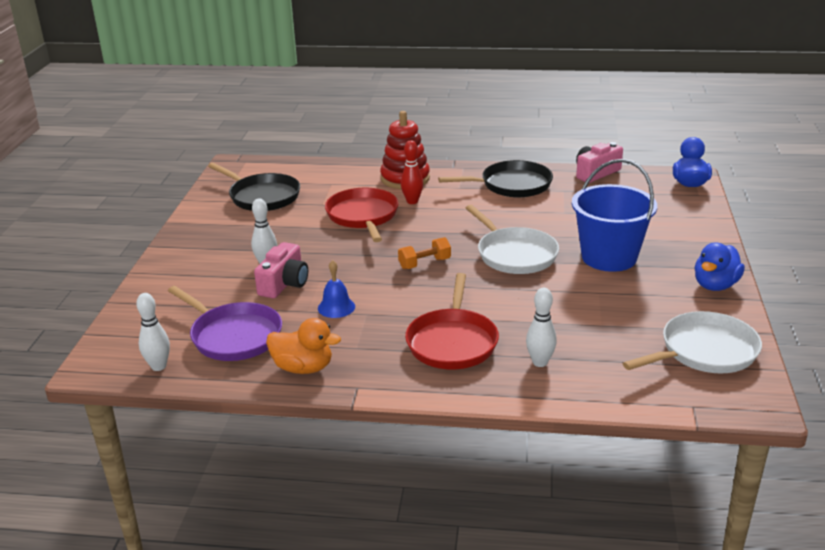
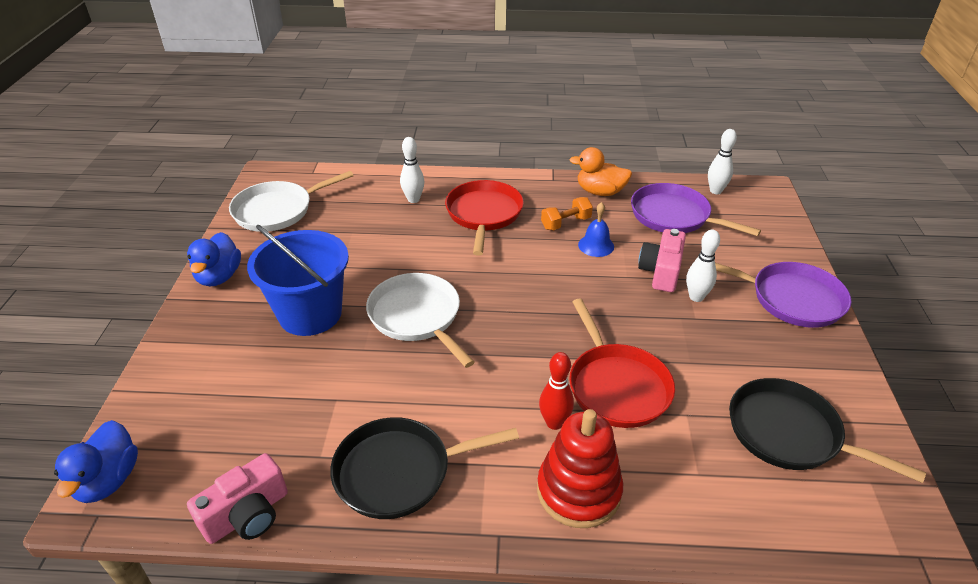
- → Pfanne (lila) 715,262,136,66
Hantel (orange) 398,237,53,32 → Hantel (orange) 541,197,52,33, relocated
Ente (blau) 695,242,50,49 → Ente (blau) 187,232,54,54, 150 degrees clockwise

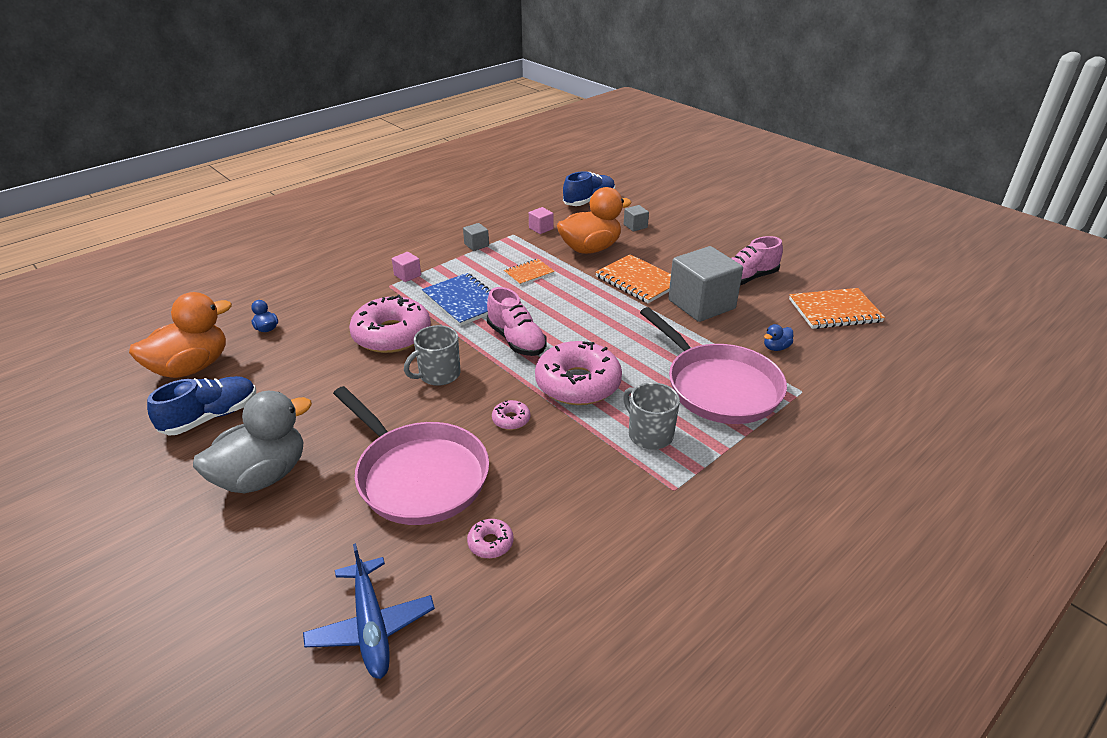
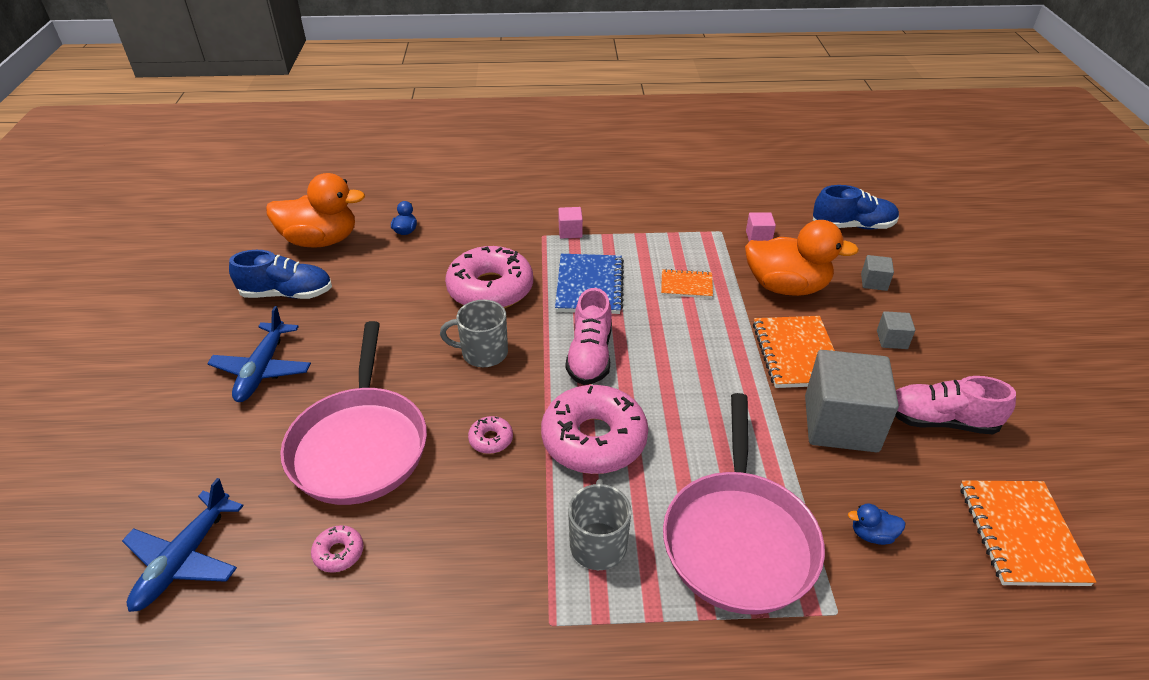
Kubus (grau) 463,223,26,28 → Kubus (grau) 877,311,38,38, relocated
Ente (grau) 193,391,119,102 → Flugzeug (blau) 207,306,104,96
Notizbuch (orange) 789,288,96,41 → Notizbuch (orange) 960,480,136,106, 60 degrees clockwise

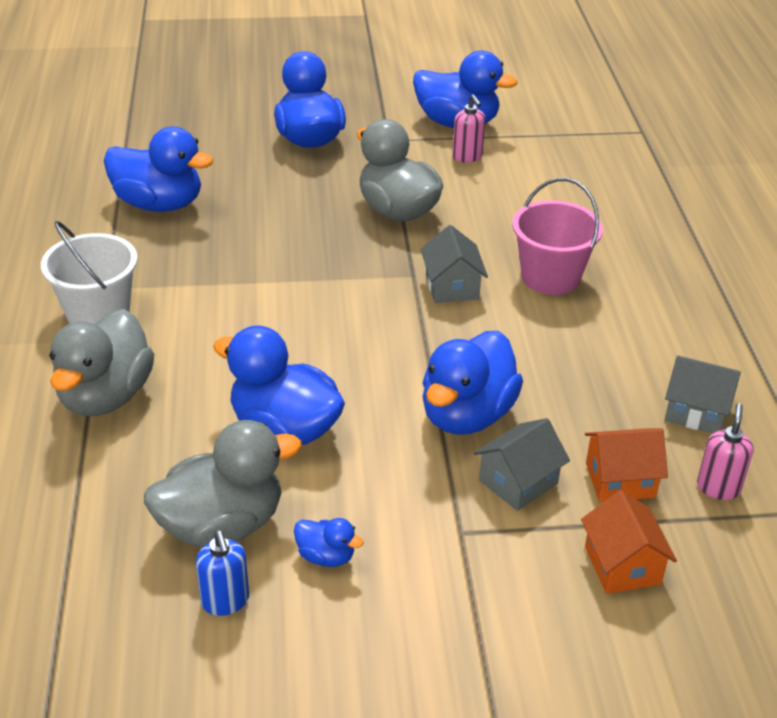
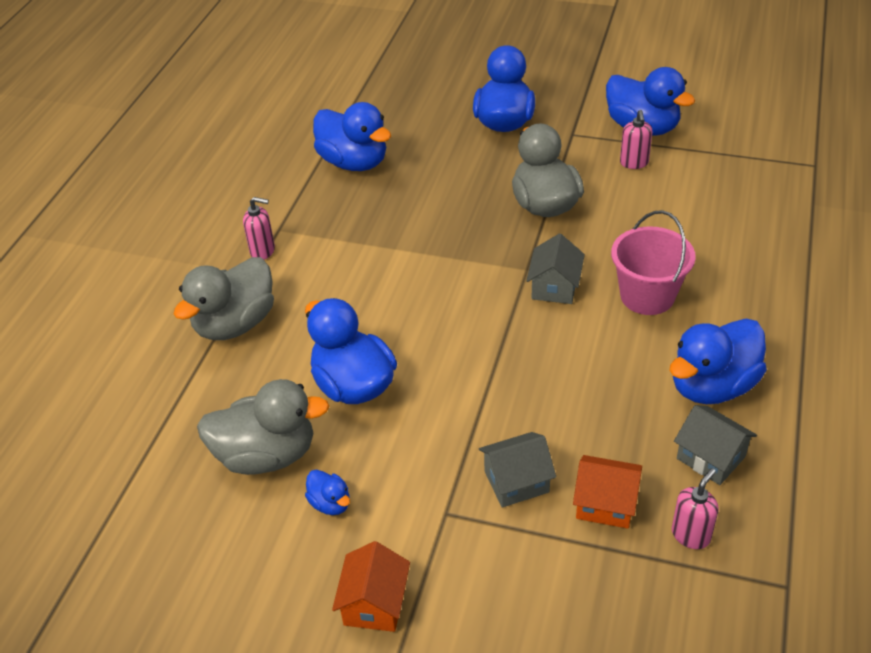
Seifenspender (blau) 196,531,53,85 → -
Ente (blau) 423,331,100,104 → Ente (blau) 669,319,98,85, relocated
Haus (orange) 581,490,96,104 → Haus (orange) 332,541,78,91, relocated
Eimer (weiß) 41,221,97,103 → Seifenspender (rosa) 243,197,32,63

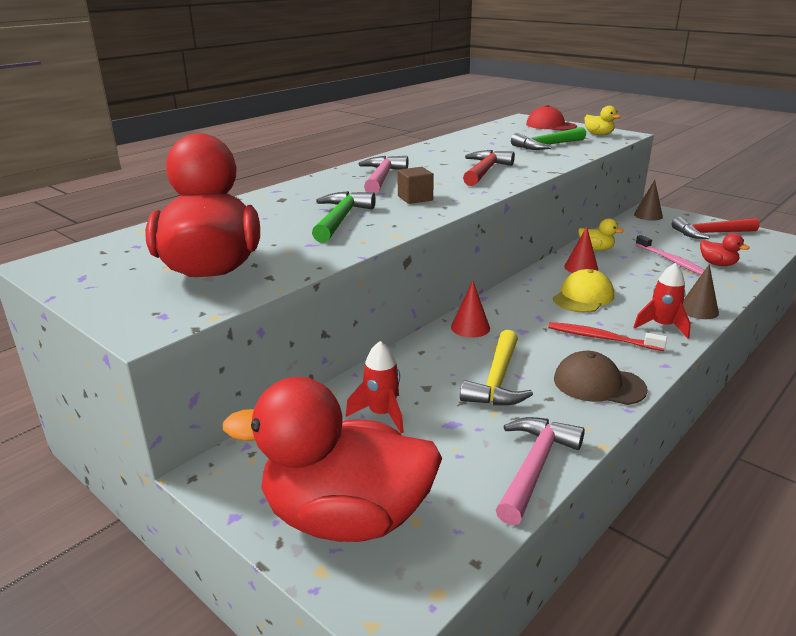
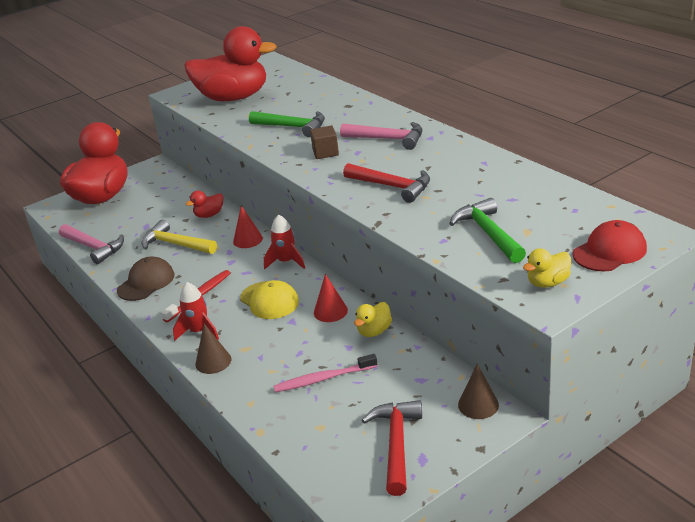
Rakete (rot) 346,341,58,92 → Rakete (rot) 264,214,41,55, relocated
Ente (rot) 700,233,50,33 → Ente (rot) 186,191,37,27, relocated

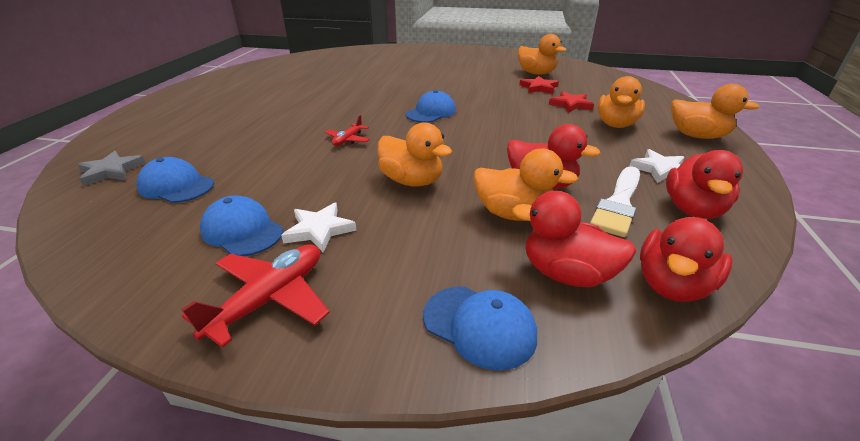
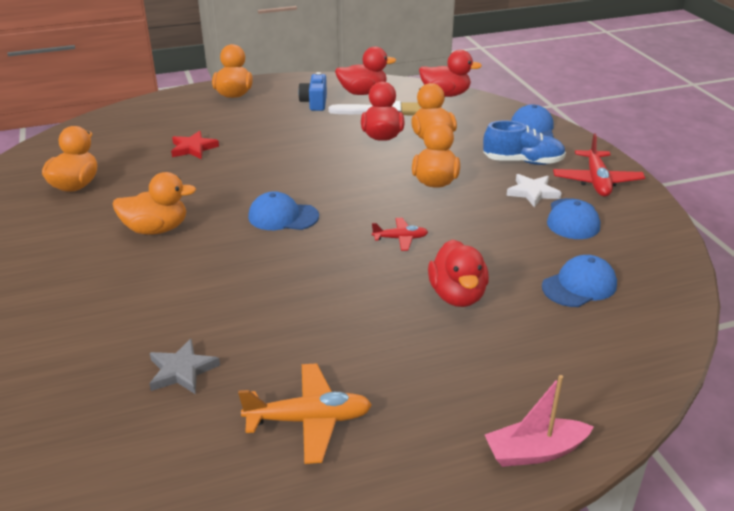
Stern (rot) 519,76,40,18 → -
- → Flugzeug (orange) 238,363,134,101
- → Schuh (blau) 483,120,83,45
- → Boot (rosa) 485,375,109,92
Stern (grau) 78,151,67,35 → Stern (grau) 149,339,71,55, relocated
Ente (rot) 512,191,124,96 → Ente (rot) 428,239,61,68, relocated
Ente (orange) 597,76,48,52 → Ente (orange) 112,172,84,63, relocated
Stern (weiß) 629,149,55,34 → Kamera (blau) 298,72,29,39
Kappe (blau) 136,157,78,46 → Kappe (blau) 542,255,75,52, 120 degrees counterclockwise
Flugzeug (rot) 181,244,149,104 → Flugzeug (rot) 553,133,92,64, 90 degrees counterclockwise

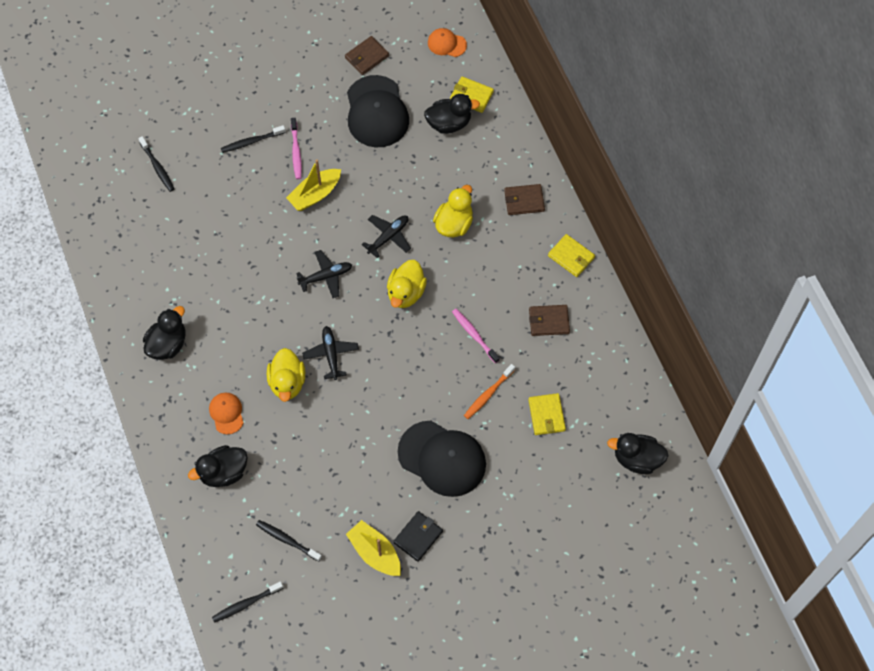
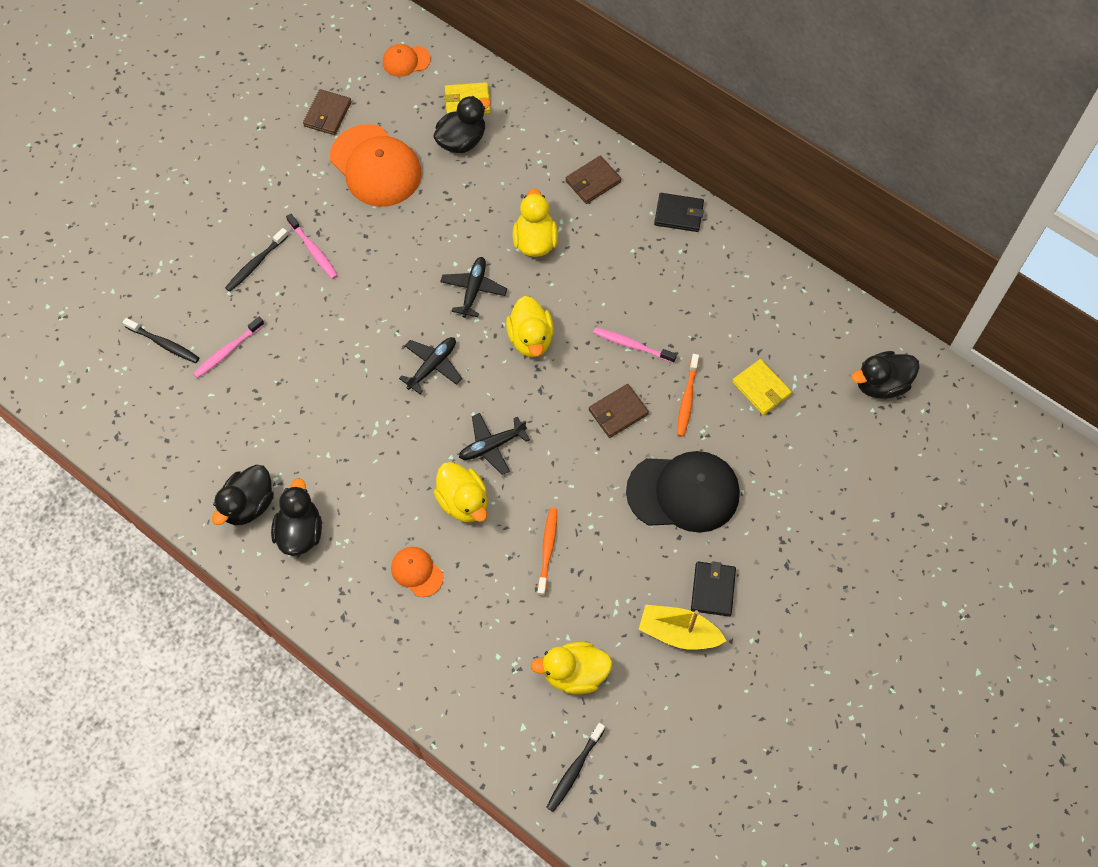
Boot (gelb) 286,159,55,52 → -
- → Zahnbürste (rosa) 193,317,72,61
- → Zahnbürste (orange) 537,508,20,88
Ente (schwarz) 188,445,60,42 → Ente (schwarz) 212,465,62,60, relocated
Geldbörse (braun) 529,305,41,31 → Geldbörse (braun) 589,384,60,54, relocated
Zahnbürste (schwarz) 256,520,66,42 → Ente (gelb) 531,642,82,52
Kappe (schwarz) 347,75,62,72 → Kappe (orange) 330,124,91,83
Geldbörse (gelb) 548,234,47,43 → Geldbörse (schwarz) 654,193,50,39
Flugzeug (schwarz) 302,326,57,54 → Flugzeug (schwarz) 459,413,71,62, 75 degrees counterclockwise

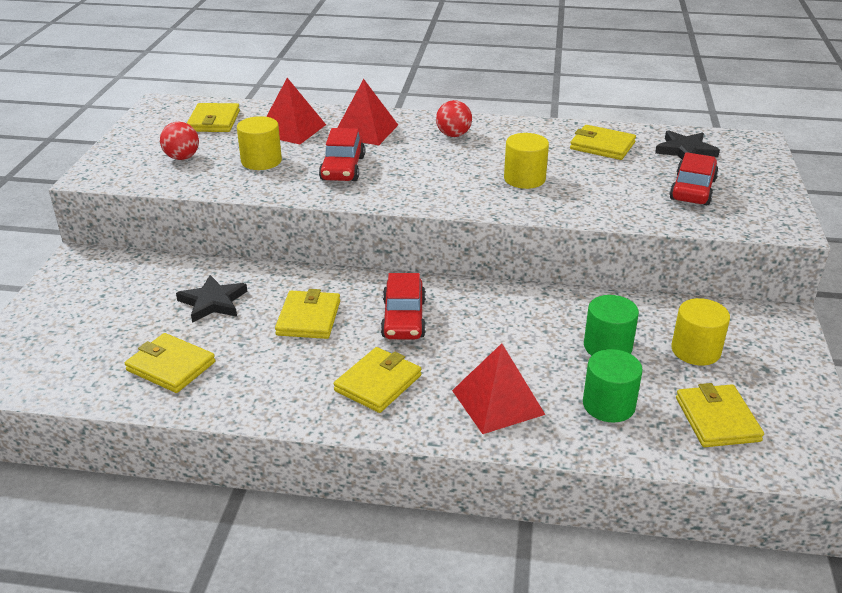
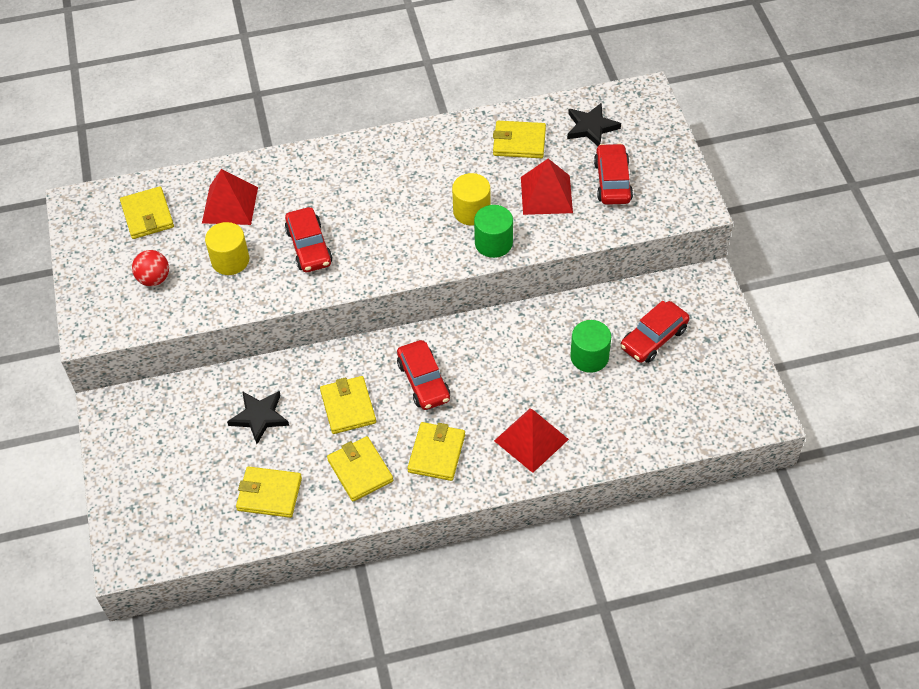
Ball (rot) 436,100,36,37 → -
Pyramide (rot) 337,79,61,66 → Pyramide (rot) 521,159,52,56, relocated
Vollzylinder (grün) 583,349,60,73 → Vollzylinder (grün) 474,205,39,53, relocated
Geldbörse (gelb) 676,383,88,64 → Geldbörse (gelb) 327,436,66,65, relocated
Vollzylinder (gelb) 671,298,59,68 → Auto (rot) 620,301,70,62

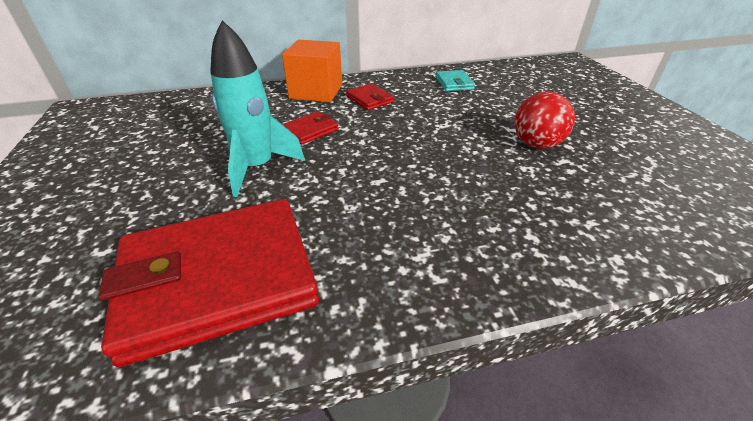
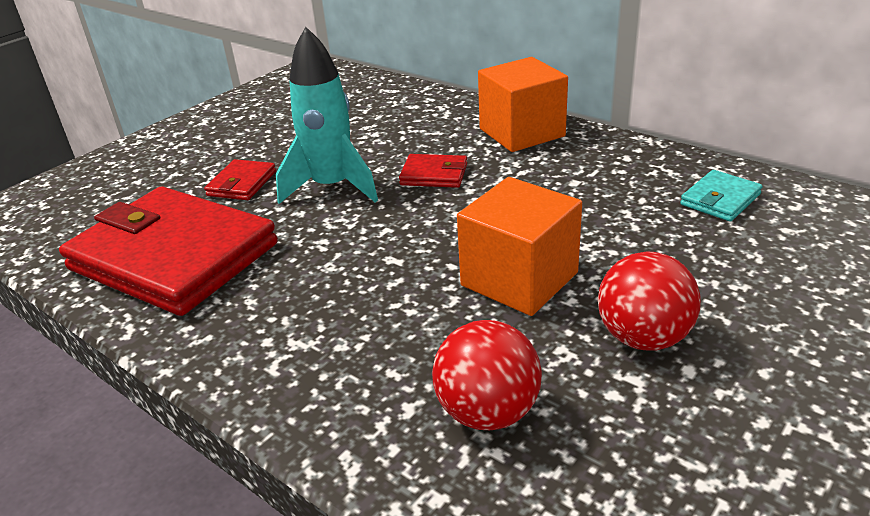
- → Ball (rot) 432,320,110,110
- → Kubus (orange) 457,177,125,139
Geldbörse (rot) 346,84,48,26 → Geldbörse (rot) 204,159,72,41, relocated

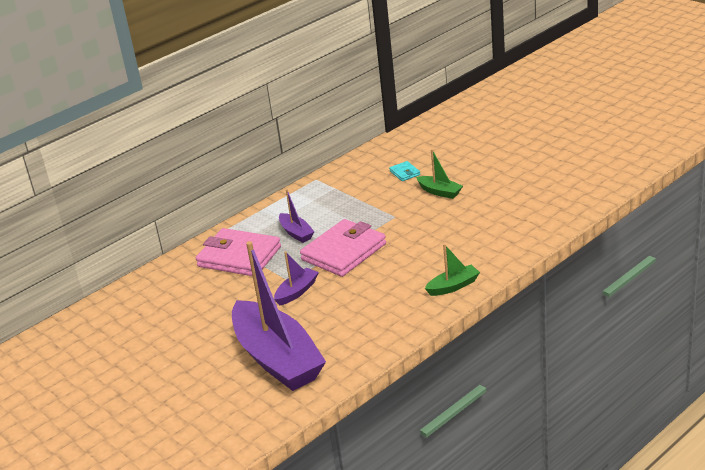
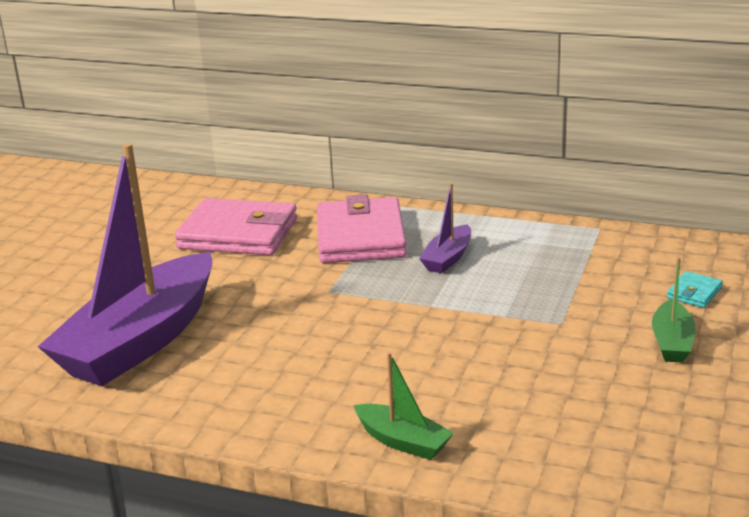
Boot (lila) 274,252,45,53 → -
Geldbörse (rosa) 300,219,86,58 → Geldbörse (rosa) 175,198,122,57, relocated

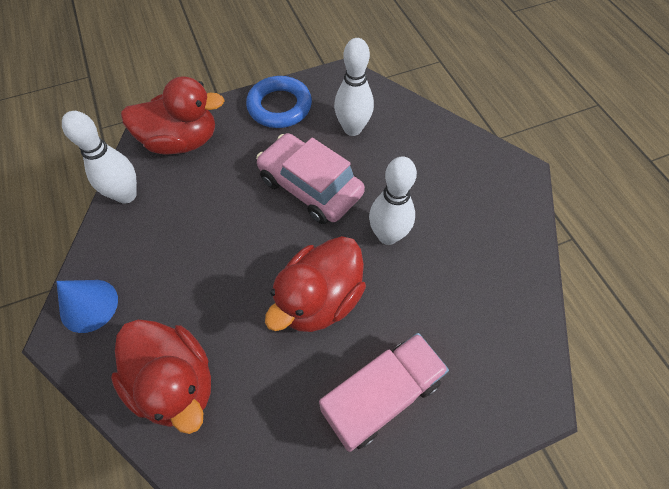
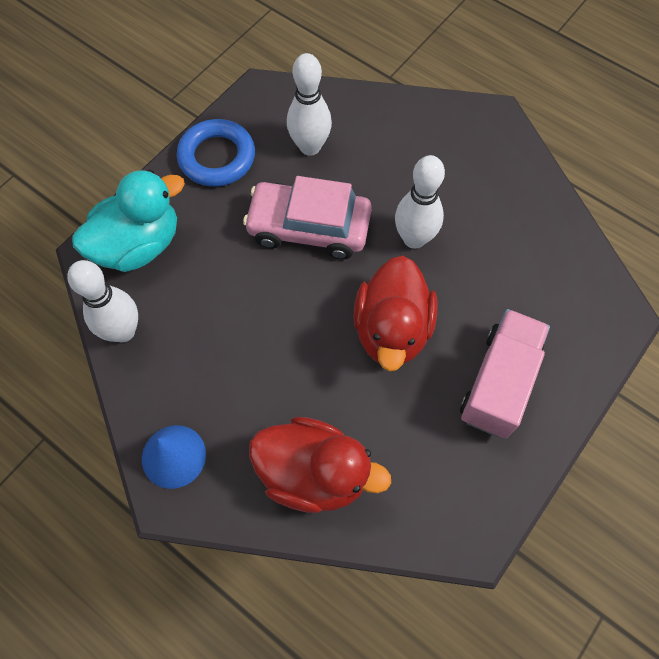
Ente (rot) 121,76,104,78 → Ente (türkis) 72,170,113,102

